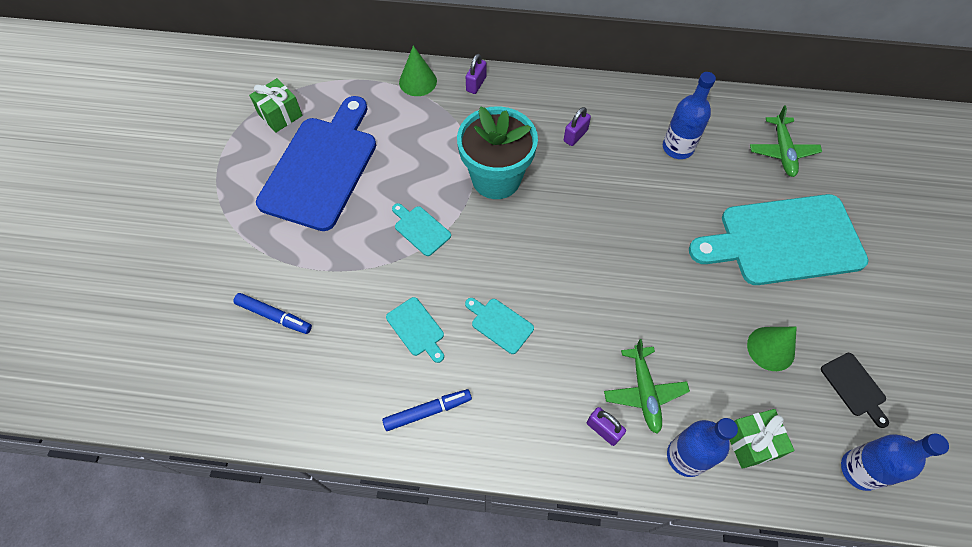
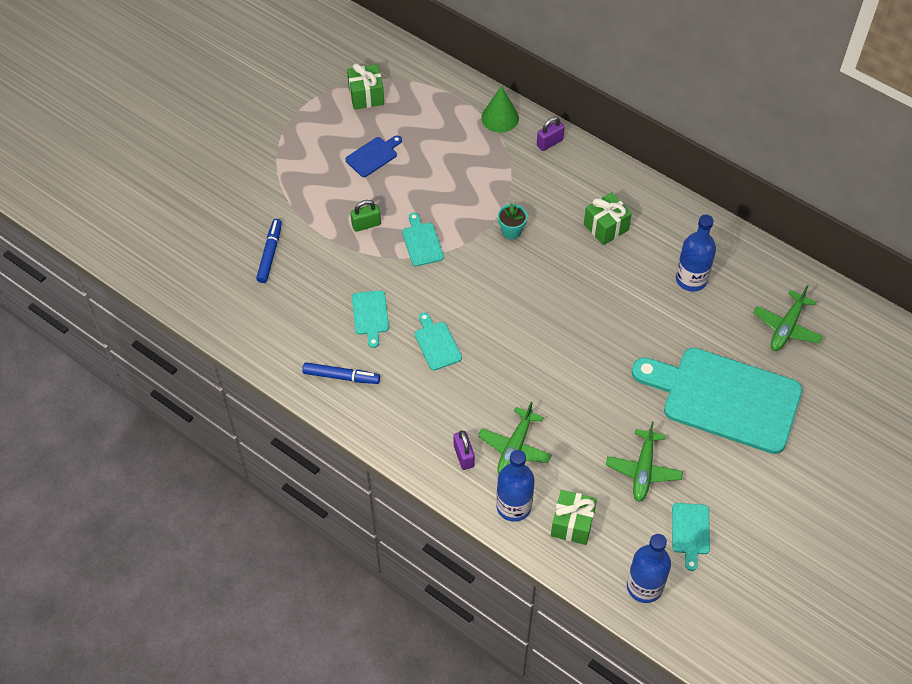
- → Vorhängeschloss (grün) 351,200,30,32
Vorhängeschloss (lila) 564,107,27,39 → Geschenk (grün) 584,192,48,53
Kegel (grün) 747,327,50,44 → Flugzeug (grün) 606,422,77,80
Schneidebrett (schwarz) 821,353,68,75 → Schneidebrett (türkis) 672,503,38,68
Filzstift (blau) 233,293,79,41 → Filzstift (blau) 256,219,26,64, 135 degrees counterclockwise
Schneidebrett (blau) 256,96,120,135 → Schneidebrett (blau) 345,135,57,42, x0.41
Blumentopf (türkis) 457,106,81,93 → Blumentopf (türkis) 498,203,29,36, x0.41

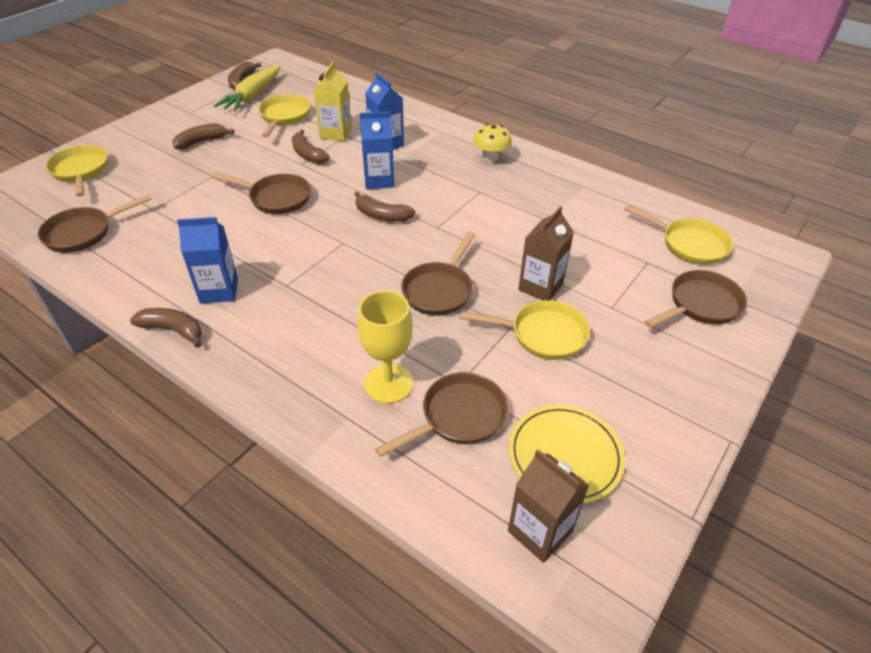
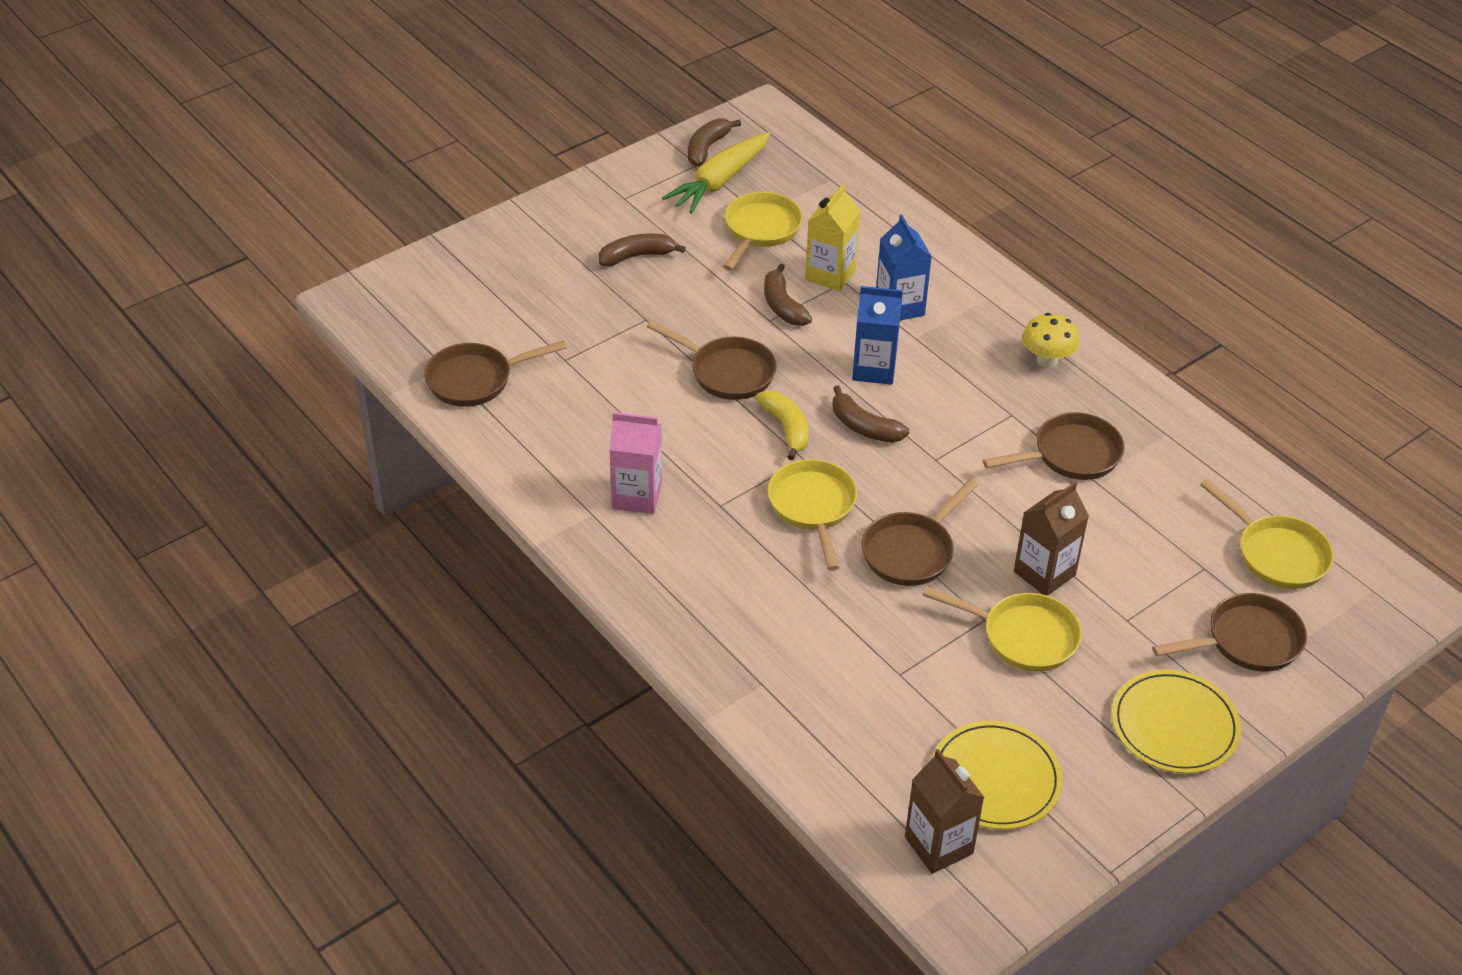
Banane (braun) 130,308,72,40 → -
Kelch (gelb) 357,291,57,112 → -
- → Banane (gelb) 756,390,53,70
- → Teller (gelb) 1112,669,129,105
Pfanne (gelb) 45,145,63,52 → Pfanne (gelb) 767,459,90,112, relocated
Pfanne (braun) 375,372,133,85 → Pfanne (braun) 983,412,142,68, relocated
Getränkekarton (blau) 177,217,61,86 → Getränkekarton (rosa) 609,412,53,102

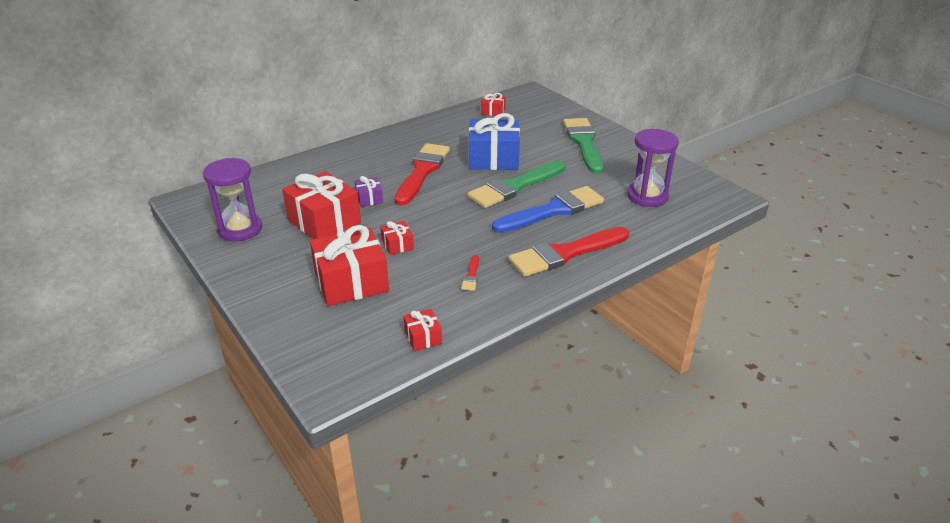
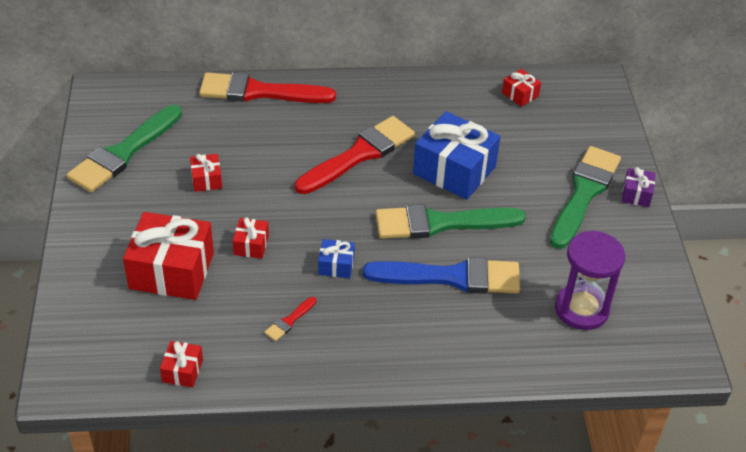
- → Geschenk (blau) 318,239,37,39
Geschenk (lila) 355,176,28,31 → Geschenk (lila) 622,167,34,40, relocated
Pinsel (rot) 509,227,120,50 → Pinsel (rot) 199,72,137,31, relocated
Sanduhr (lila) 203,158,59,83 → Pinsel (grün) 67,105,115,88
Geschenk (rot) 282,171,79,68 → Geschenk (rot) 190,154,32,38, x0.47

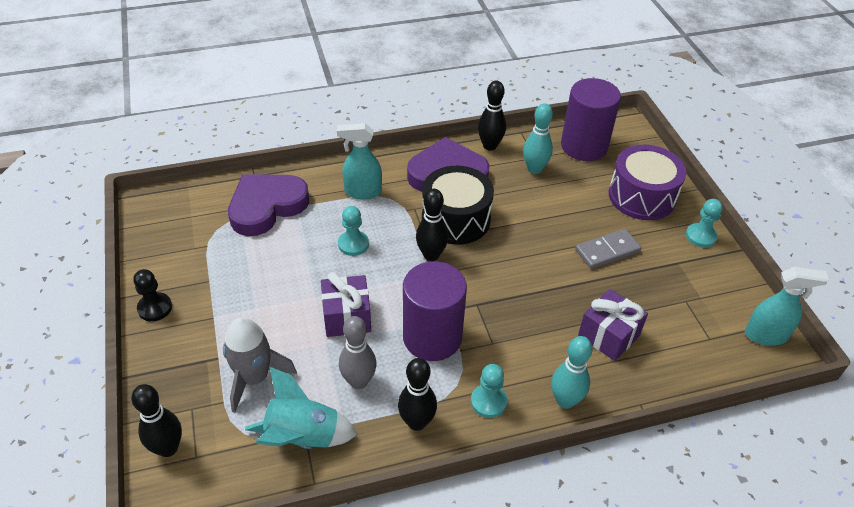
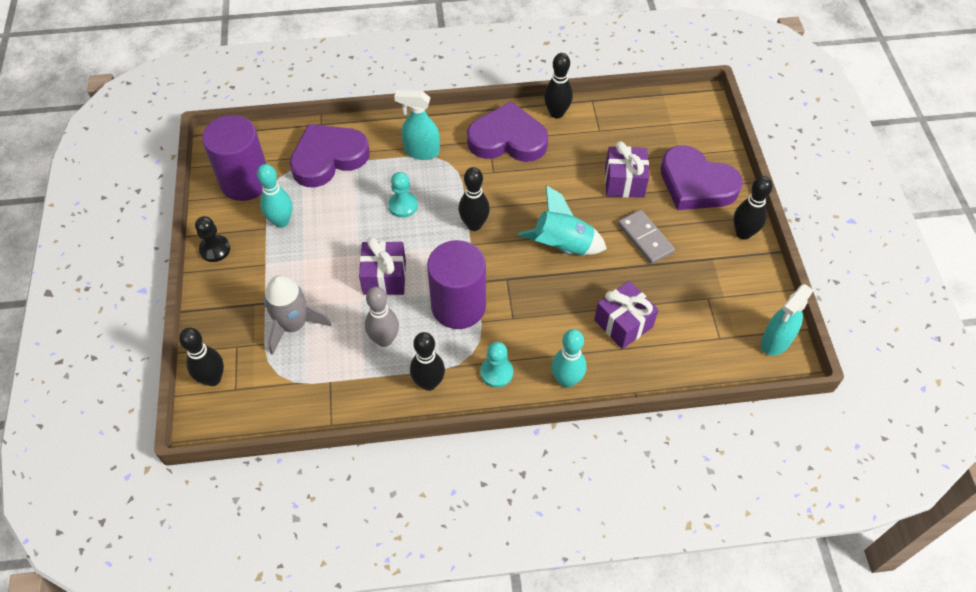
Trommel (schwarz) 422,166,72,79 → -
- → Geschenk (lila) 605,141,44,57
Rakete (türkis) 245,366,113,83 → Rakete (türkis) 518,185,89,70, relocated
Bowlingkegel (türkis) 523,103,30,71 → Bowlingkegel (türkis) 257,164,35,64, relocated
Vollzylinder (lila) 561,78,60,83 → Vollzylinder (lila) 202,115,64,86, relocated
Trommel (lila) 609,145,77,75 → Herz (lila) 661,146,82,64
Bauer (türkis) 686,199,37,49 → Bowlingkegel (schwarz) 734,176,38,64
Dominostein (grau) 575,229,66,40 → Dominostein (grau) 618,210,57,54, 75 degrees clockwise
Sprühflasche (türkis) 745,267,84,79 → Sprühflasche (türkis) 761,284,53,72, 120 degrees clockwise

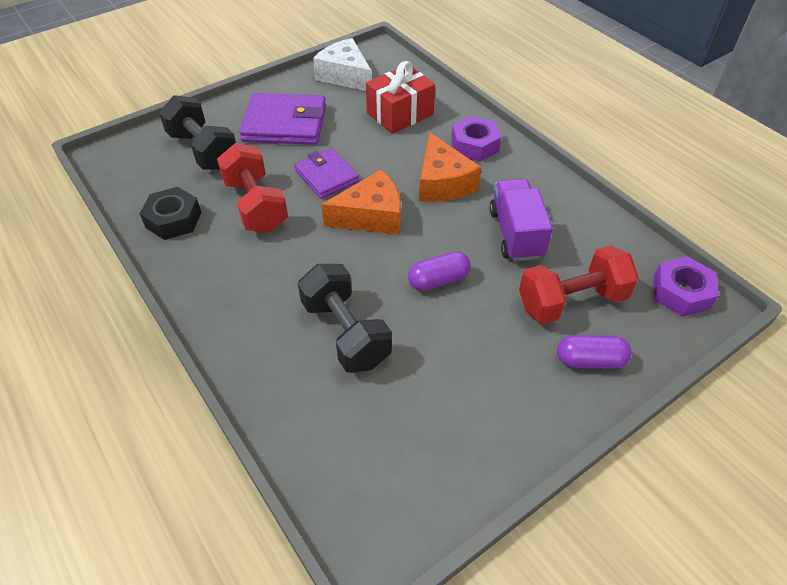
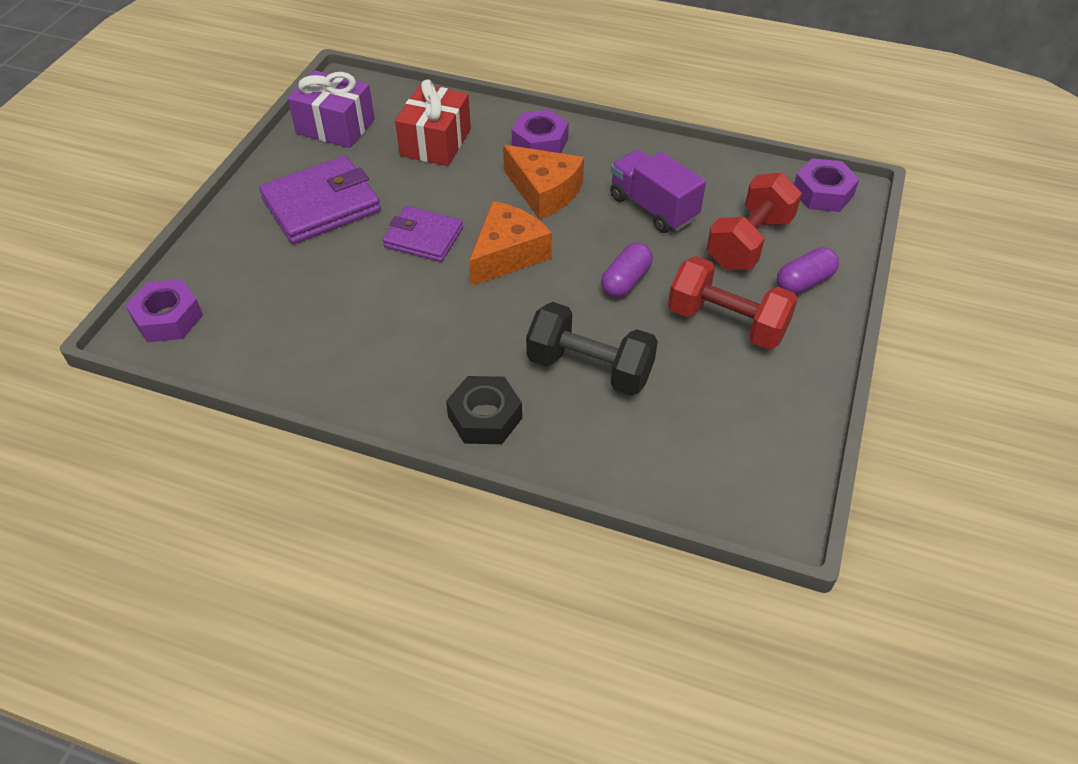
Hantel (schwarz) 159,95,77,75 → -
- → Sechskantmutter (lila) 125,279,78,63
Sechskantmutter (schwarz) 140,187,61,53 → Sechskantmutter (schwarz) 446,376,76,68, relocated
Hantel (rot) 217,143,71,89 → Hantel (rot) 668,256,130,94, relocated
Käse (weiß) 313,38,59,53 → Geschenk (lila) 288,70,87,78

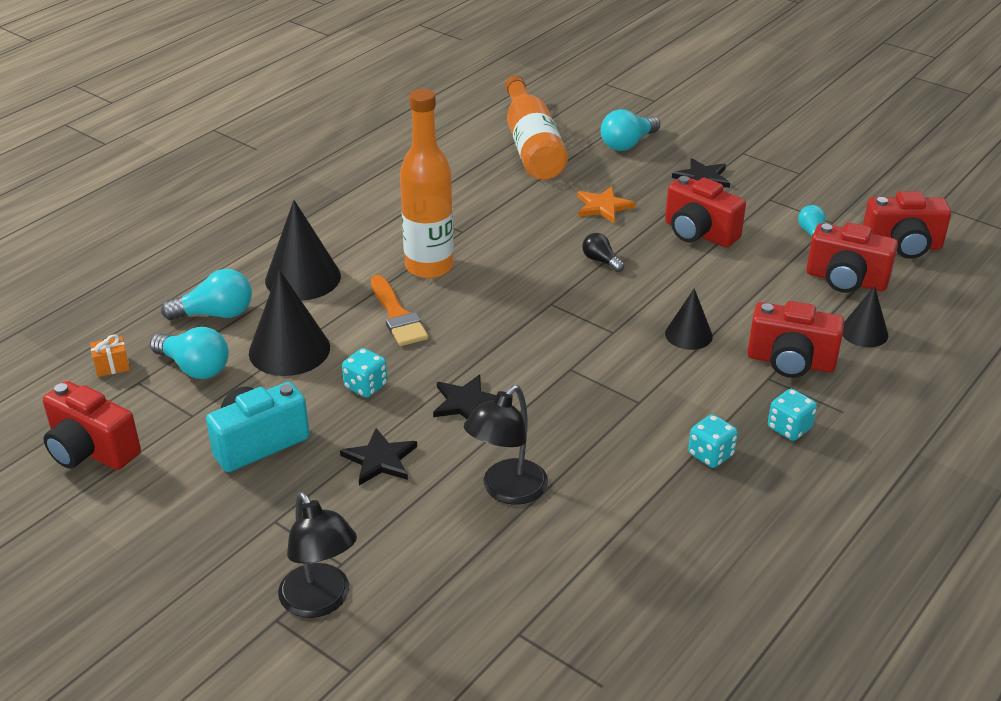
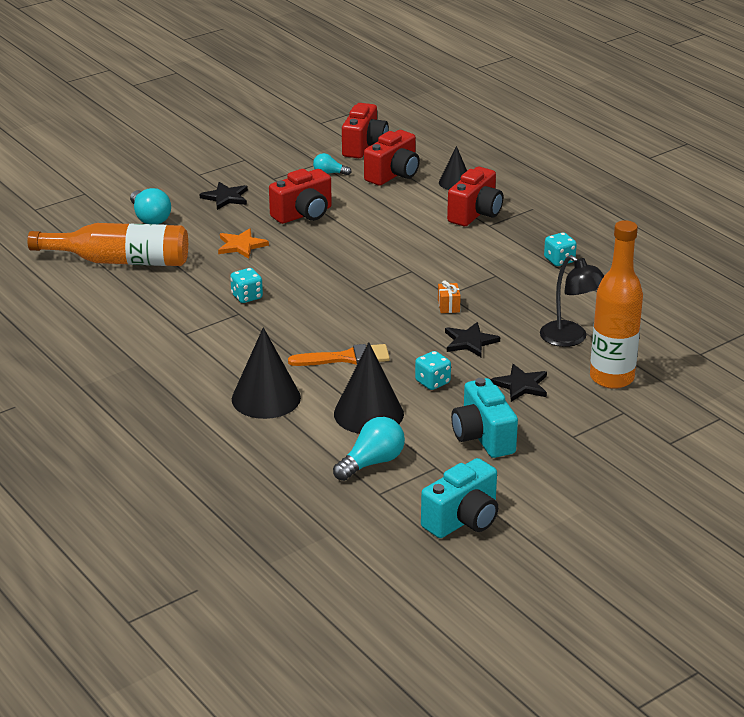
Glühbirne (türkis) 161,269,91,51 → -
Lampe (schwarz) 278,492,79,126 → -
Glühbirne (schwarz) 582,233,42,39 → -
Kegel (schwarz) 665,288,48,62 → -
Geschenk (orange) 90,334,40,43 → Geschenk (orange) 438,281,23,32, relocated
Flasche (orange) 400,89,54,189 → Flasche (orange) 590,220,53,169, relocated
Spielwürfel (türkis) 768,389,49,52 → Spielwürfel (türkis) 230,268,33,35, relocated
Kamera (rot) 43,381,98,89 → Kamera (türkis) 421,458,77,80

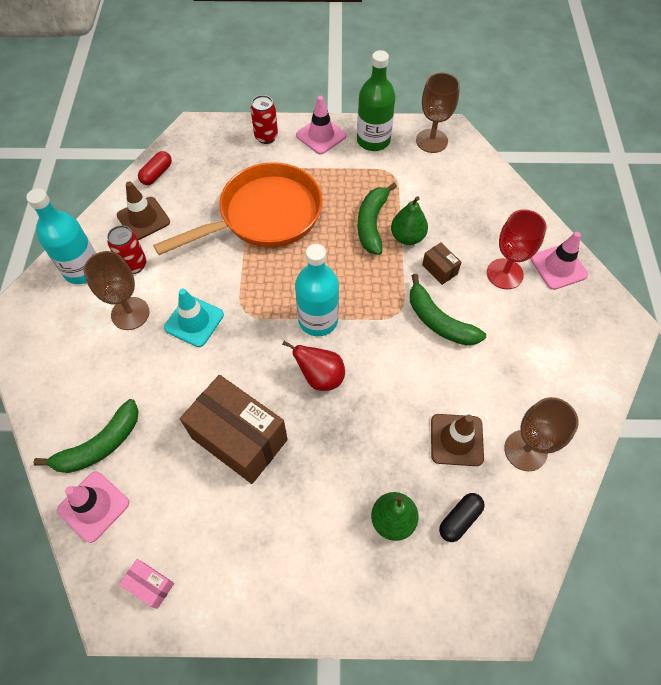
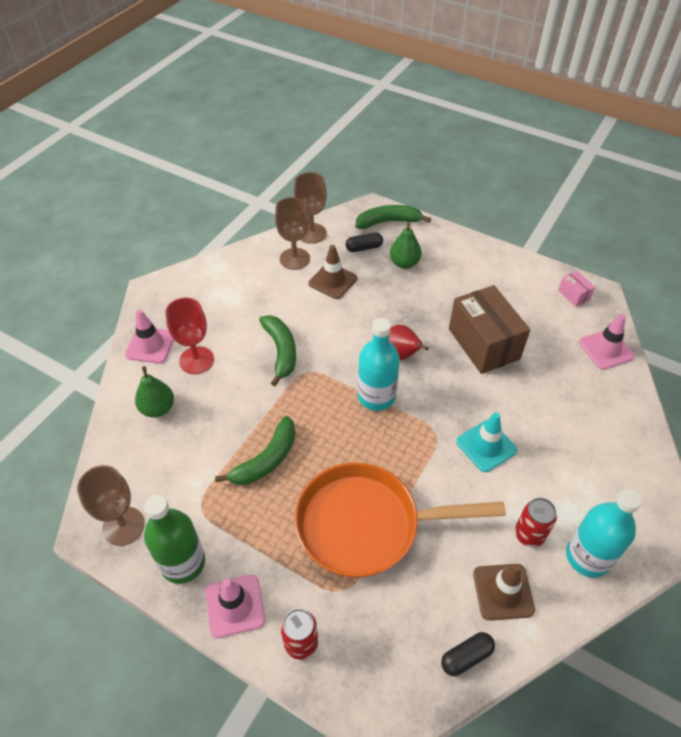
Schachtel (braun) 422,242,40,43 → -
Banane (grün) 33,399,106,74 → Banane (grün) 355,205,76,24, relocated
Kelch (braun) 84,251,65,79 → Kelch (braun) 294,172,33,72, relocated
Birne (grün) 391,196,37,49 → Birne (grün) 135,366,39,52, relocated
Kapsel (rot) 138,151,34,34 → Kapsel (schwarz) 441,632,54,44

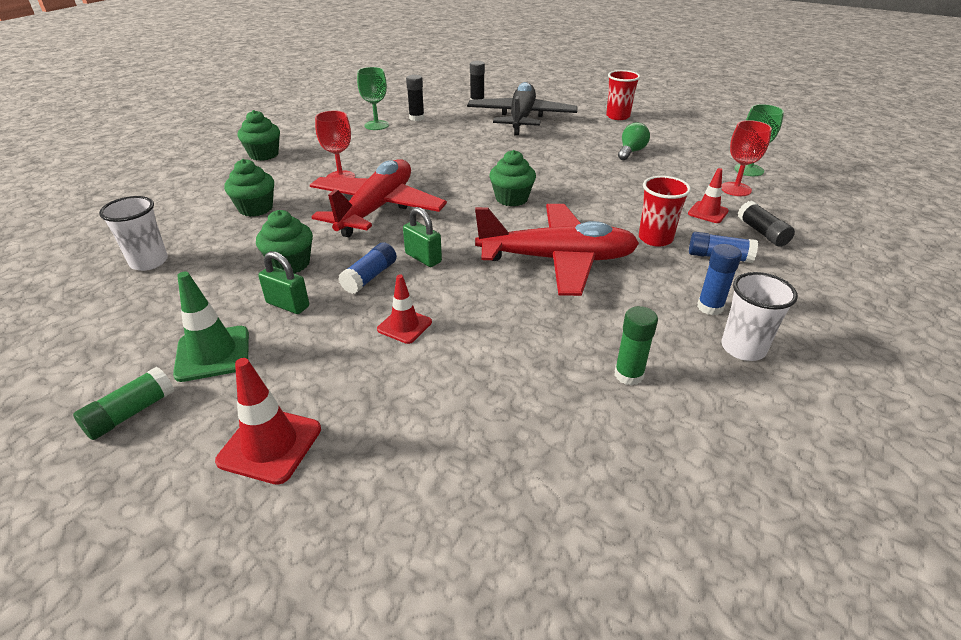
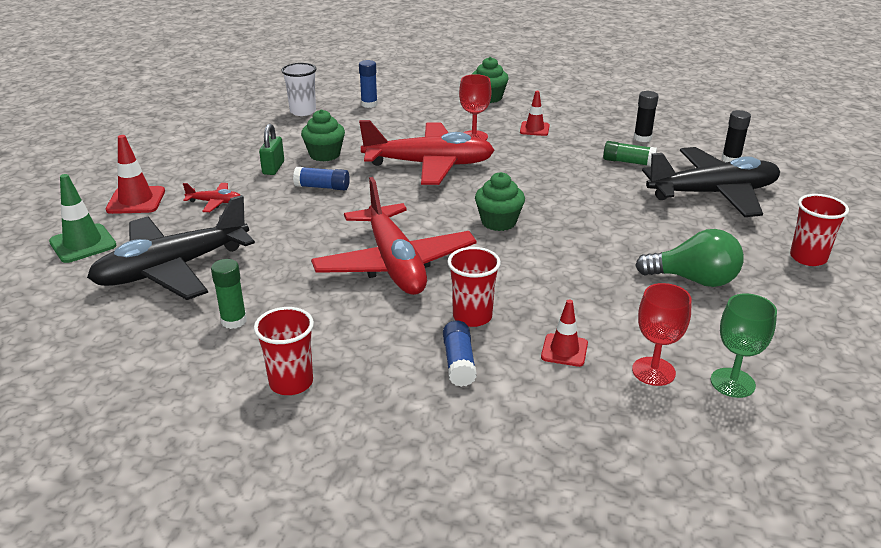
Muffin (grün) 224,159,50,58 → -
Kelch (grün) 357,67,32,63 → -
Vorhängeschloss (grün) 403,207,39,60 → -
Klebestift (schwarz) 738,201,57,46 → -
- → Flugzeug (schwarz) 87,195,168,105
- → Flugzeug (rot) 183,183,57,29
Klebestift (grün) 73,367,101,73 → Klebestift (grün) 603,141,54,25, relocated
Leitkegel (grün) 173,272,76,110 → Leitkegel (grün) 49,174,68,89, relocated
Leitkegel (rot) 377,274,55,70 → Leitkegel (rot) 520,91,30,45, relocated
Klebestift (blau) 697,244,45,71 → Klebestift (blau) 359,60,19,48, relocated
Becher (weiß) 722,272,76,89 → Becher (rot) 254,307,60,88
Glühbirne (grün) 618,122,32,38 → Glühbirne (grün) 635,229,109,58, x1.51

